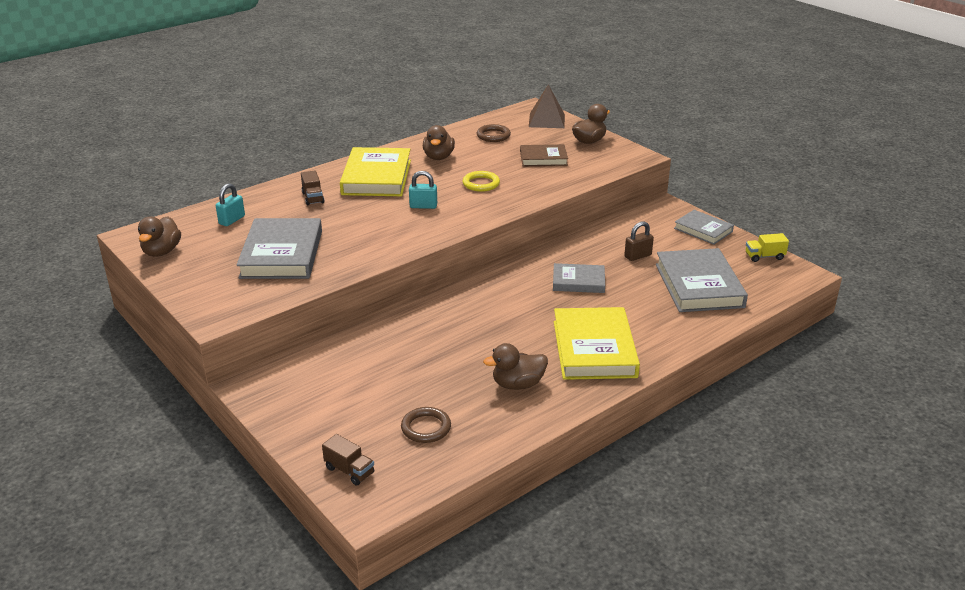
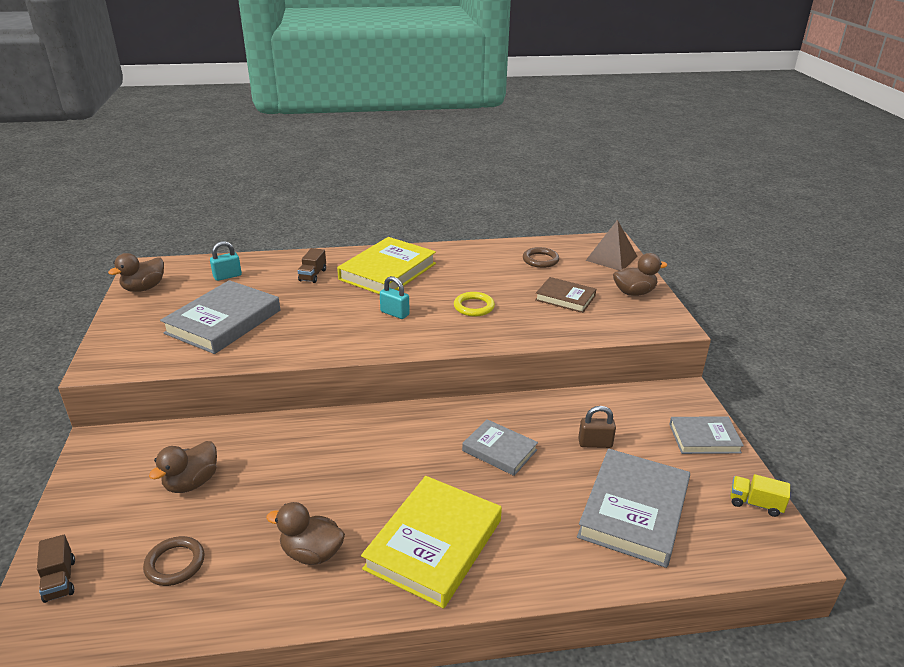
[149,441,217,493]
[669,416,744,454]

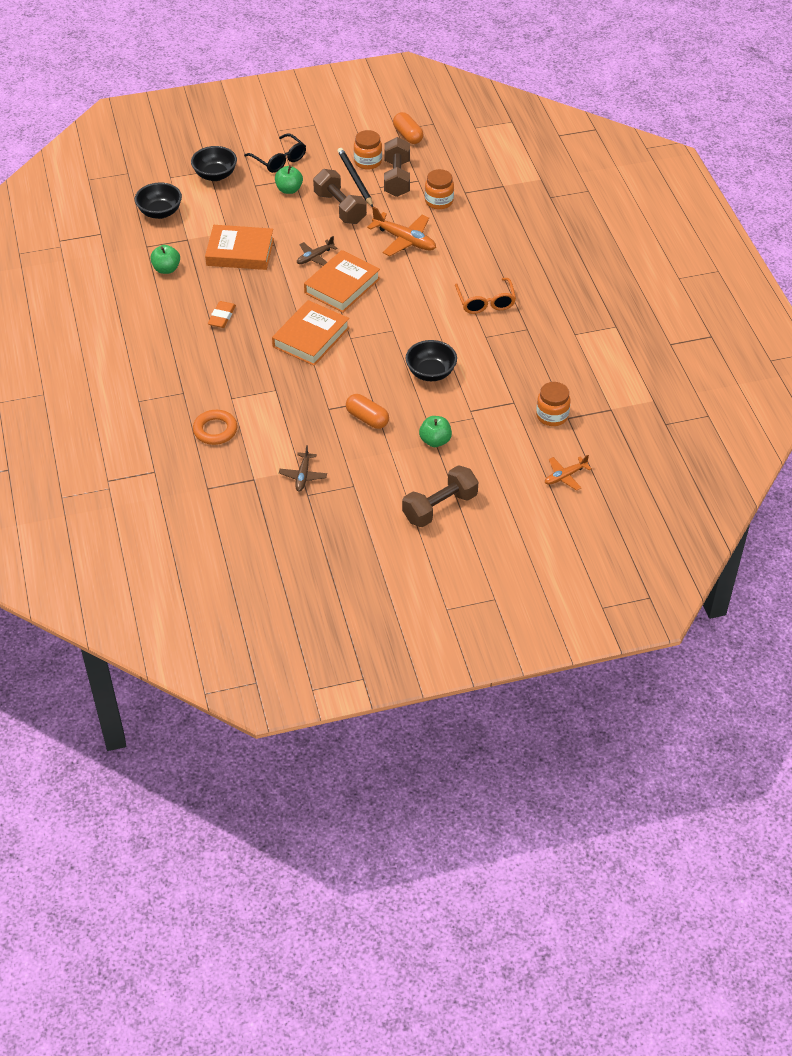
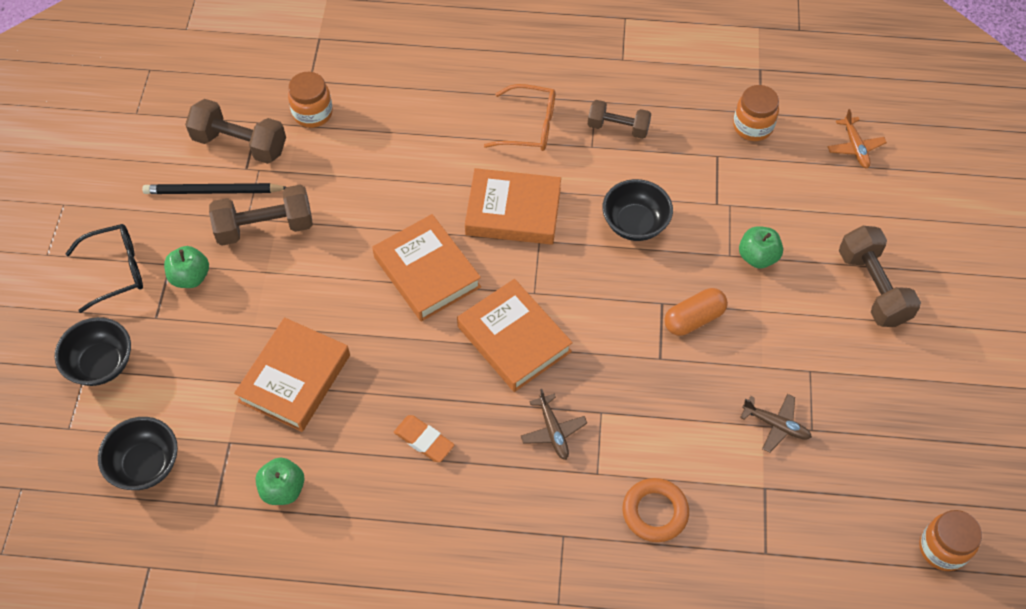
[521,389,587,460]
[919,510,982,571]
[367,207,436,256] (first image)
[393,112,424,144] (first image)
[465,168,561,245]
[588,100,651,139]

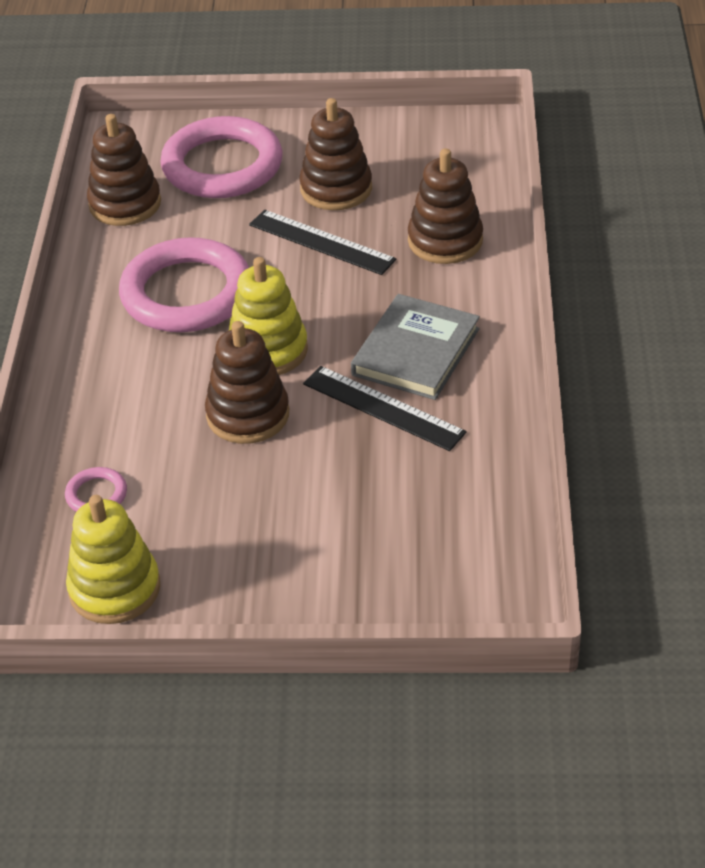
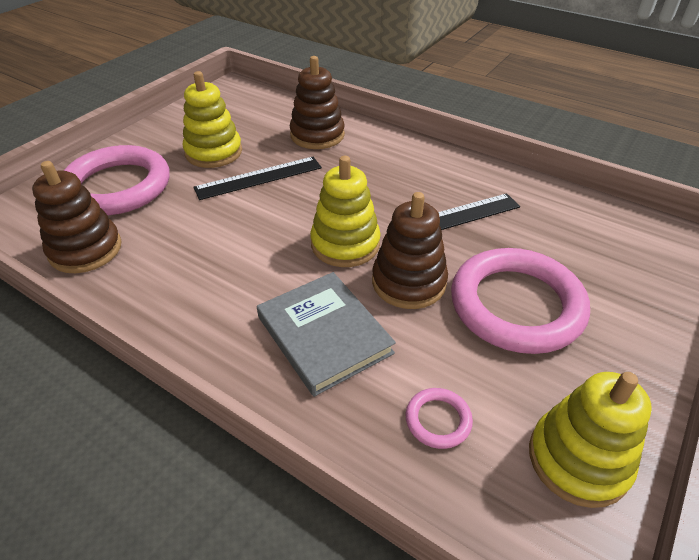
[451,248,590,354]
[183,71,242,168]
[257,272,396,397]

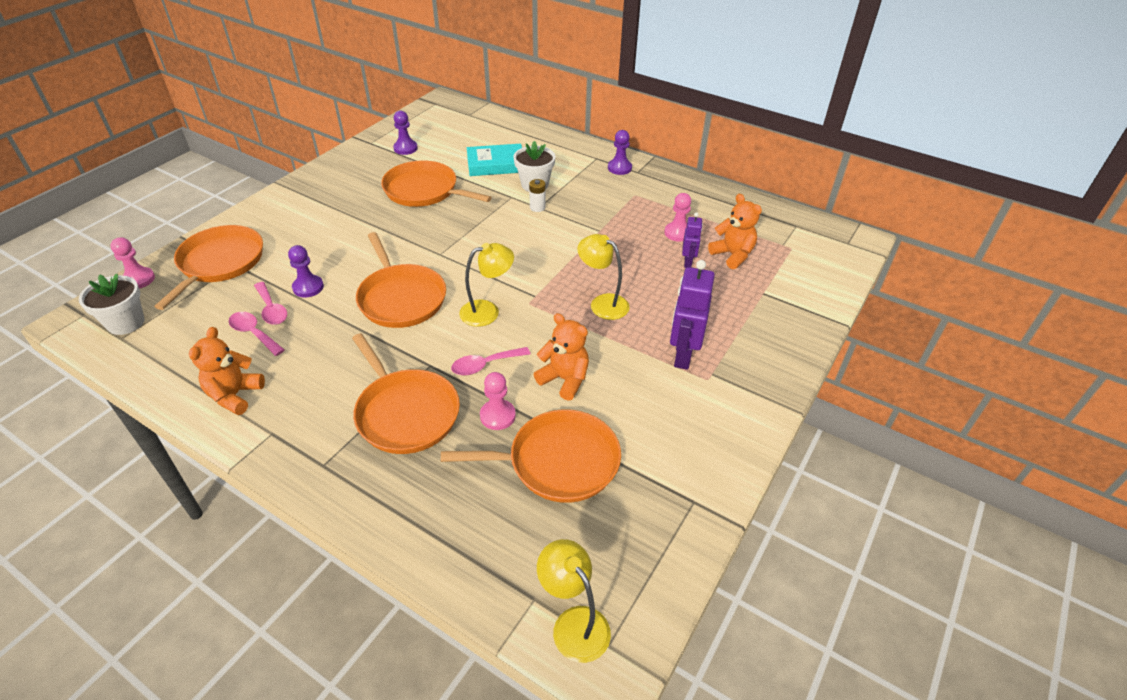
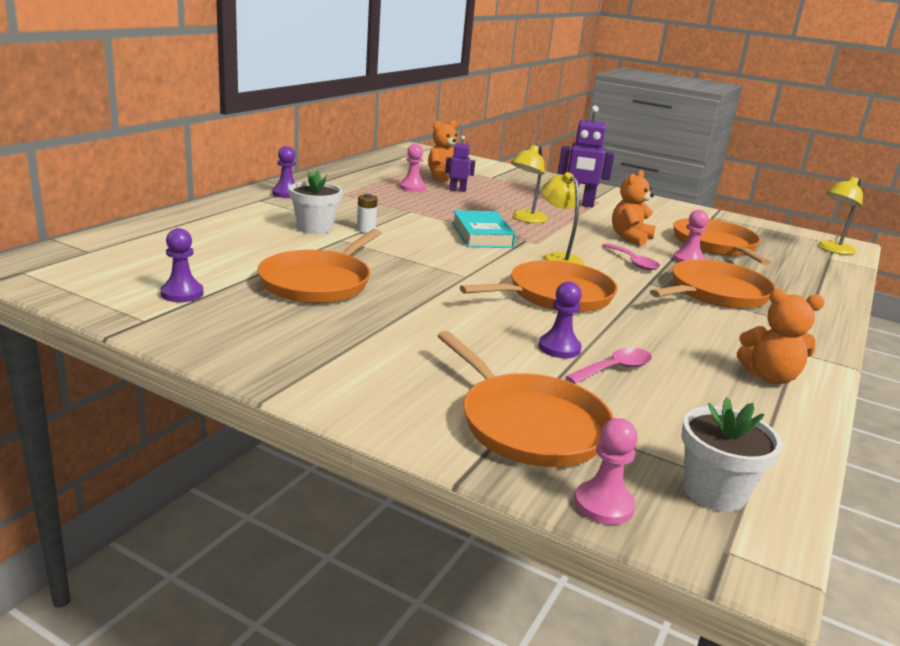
[438,331,614,467]
[229,312,284,356] (first image)
[452,210,516,248]

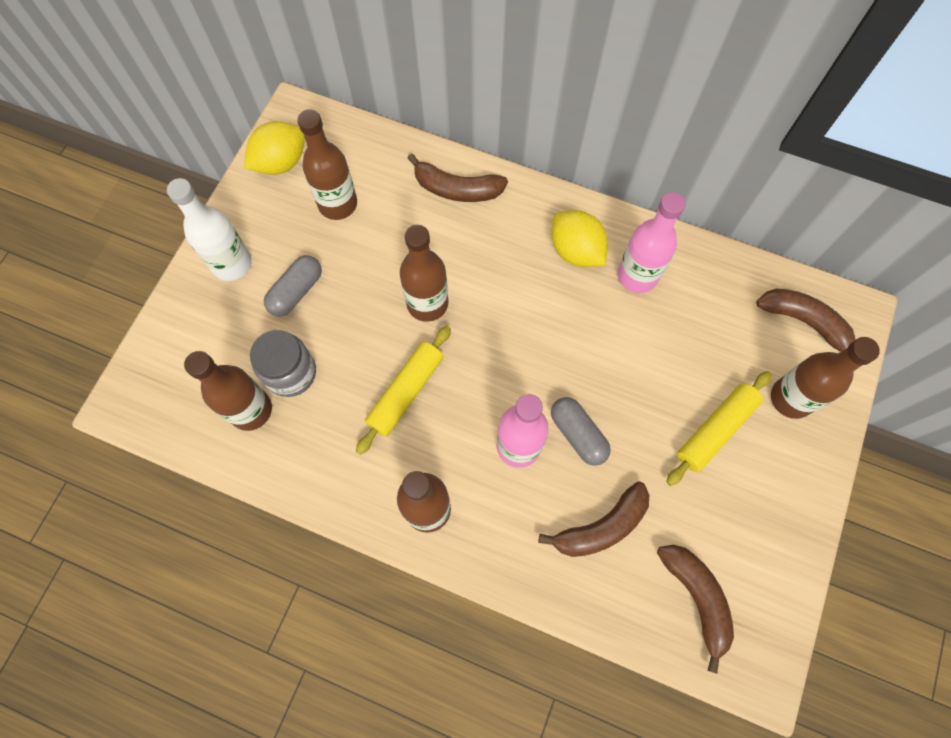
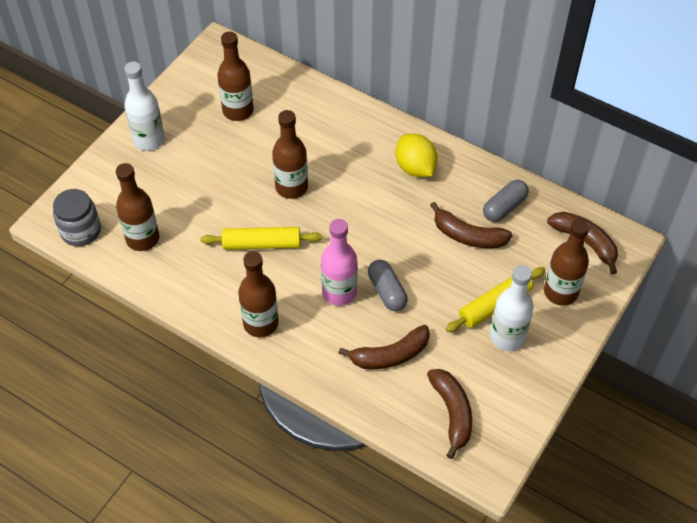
[244,121,305,175] (first image)
[53,189,101,246]
[483,180,529,222]
[201,227,322,250]
[430,202,512,248]
[618,192,685,293] (first image)
[490,265,534,351]

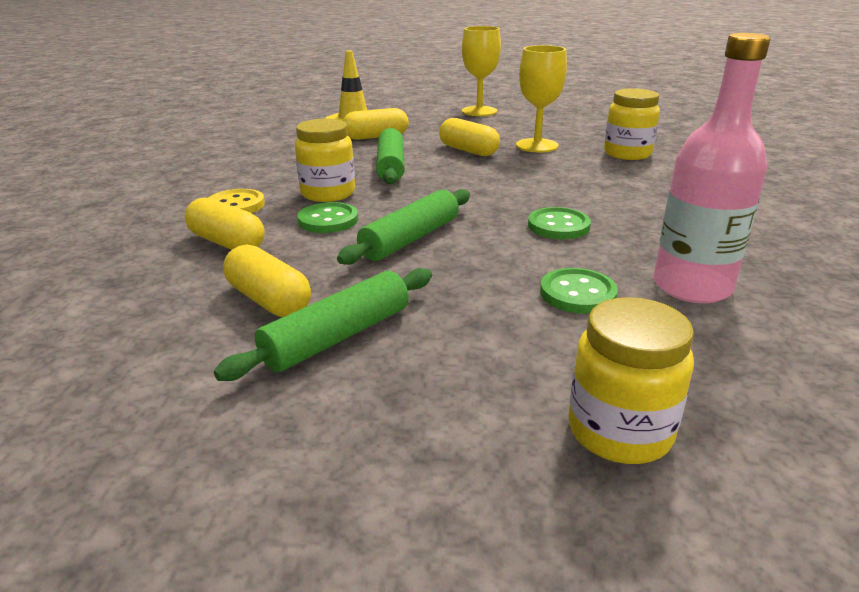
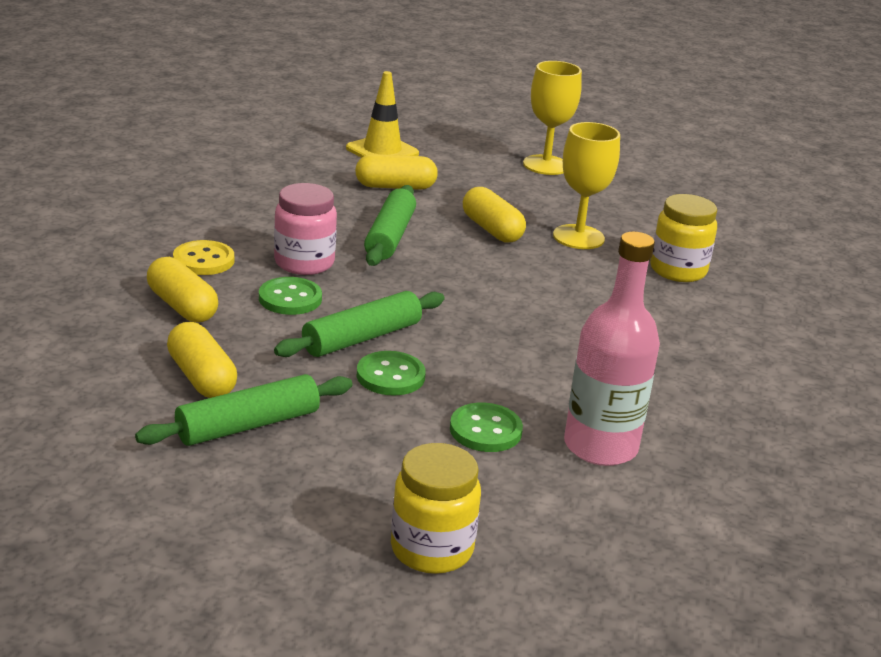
[274,183,337,275]
[357,351,426,396]

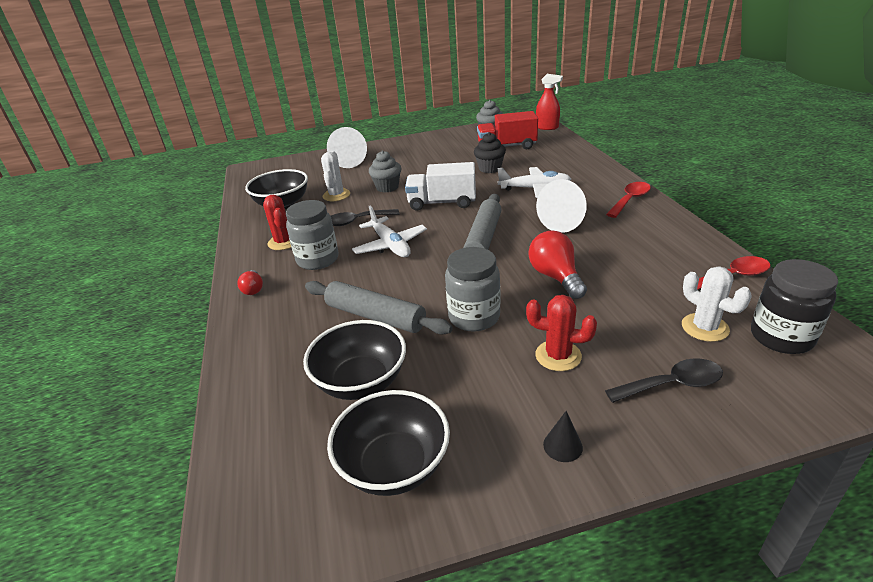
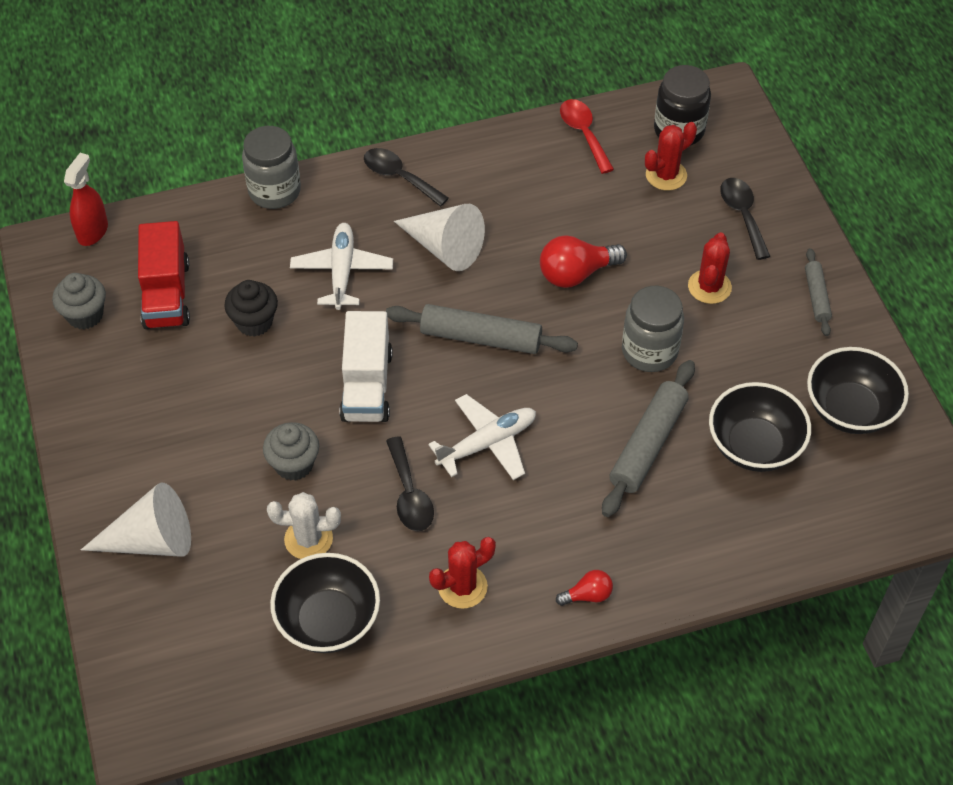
[242,126,301,209]
[805,248,832,336]
[364,148,449,206]
[645,122,697,191]

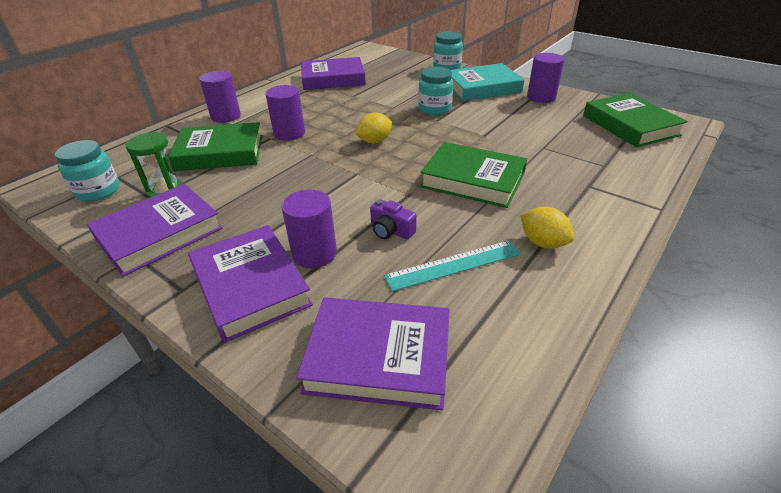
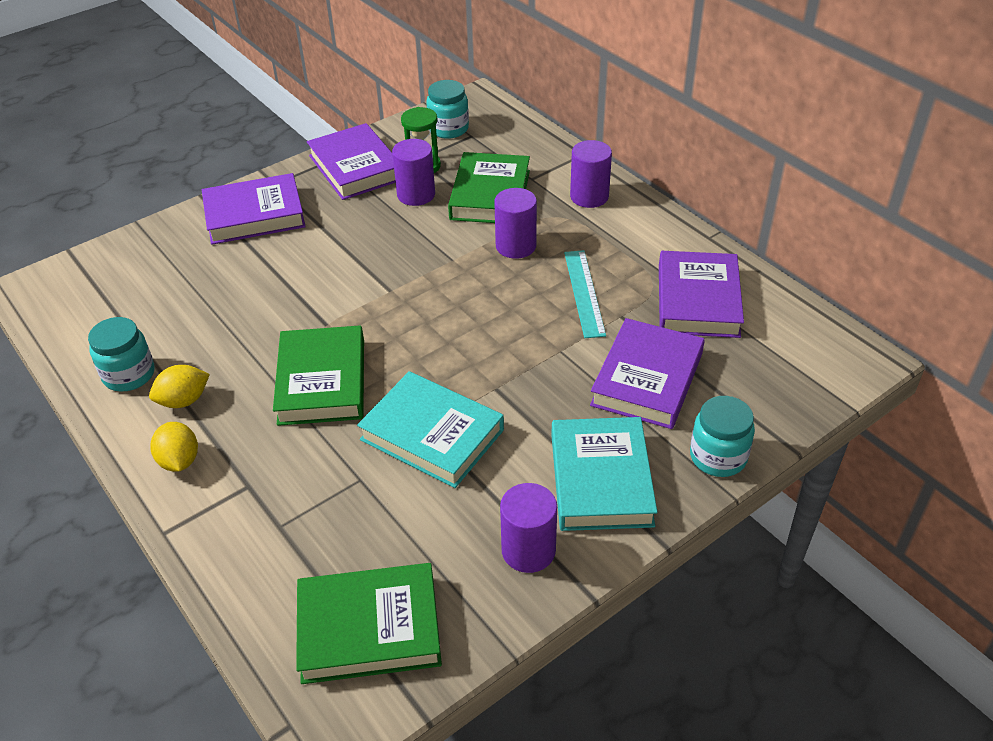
[392,139,435,206]
[590,318,705,429]
[150,422,198,472]
[370,199,417,239] (first image)
[564,250,606,338]
[88,317,154,392]
[273,326,364,426]
[357,371,504,488]

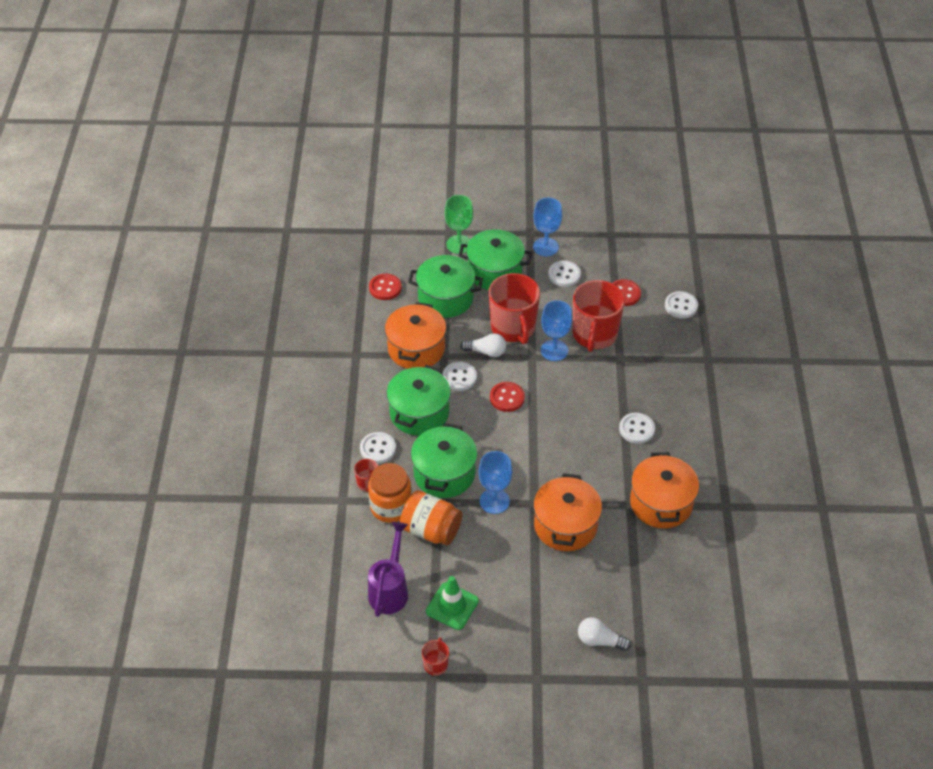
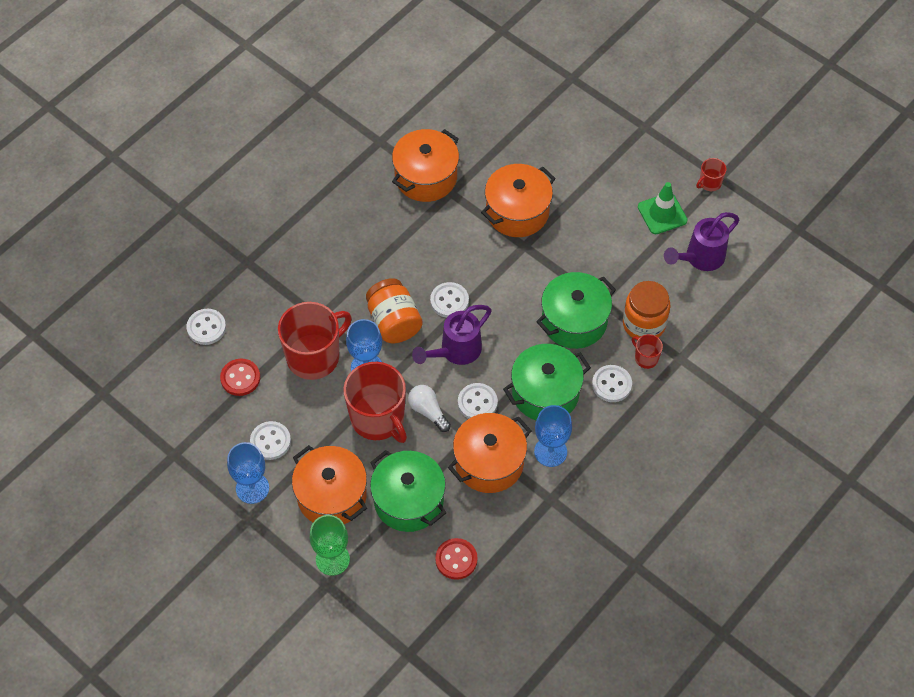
[366,278,423,343]
[292,445,367,524]
[534,405,572,467]
[343,362,407,443]
[412,305,492,365]
[578,617,631,651] (first image)
[430,282,469,318]

